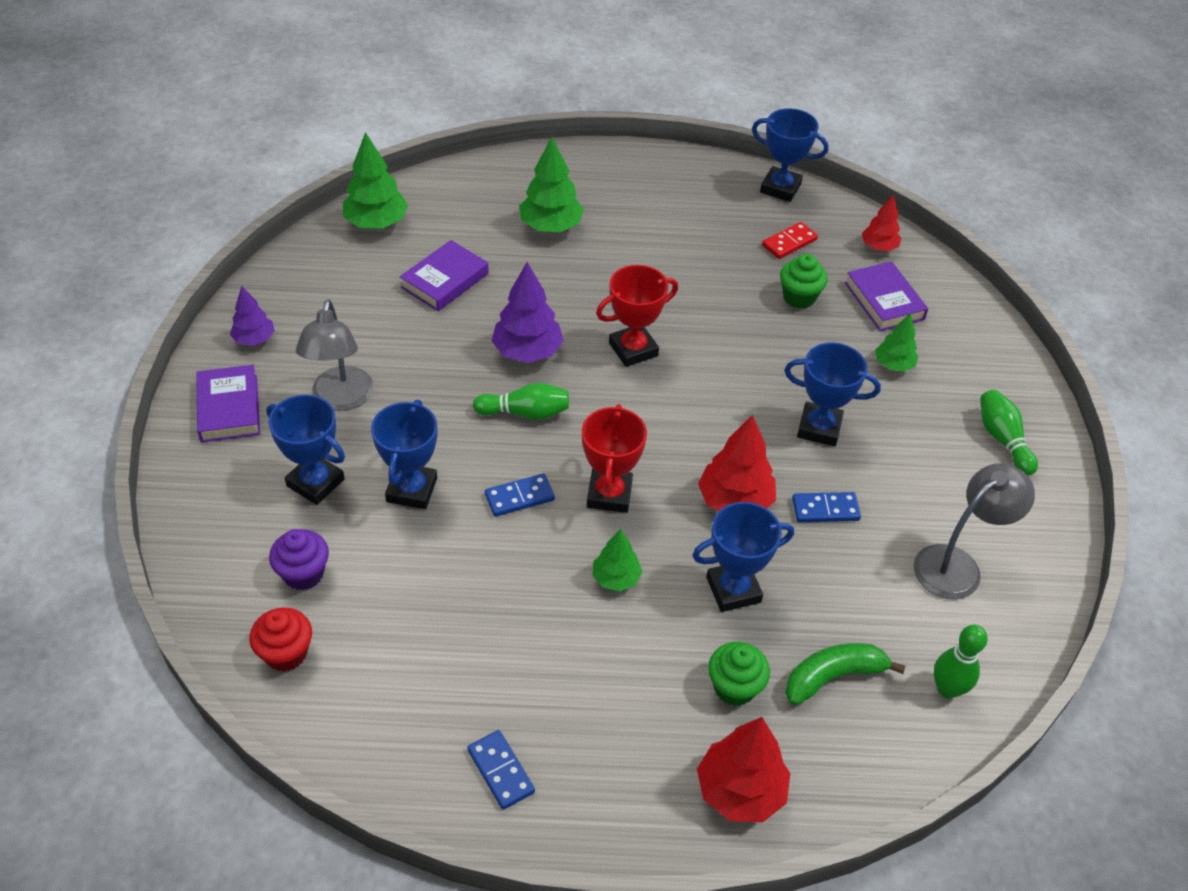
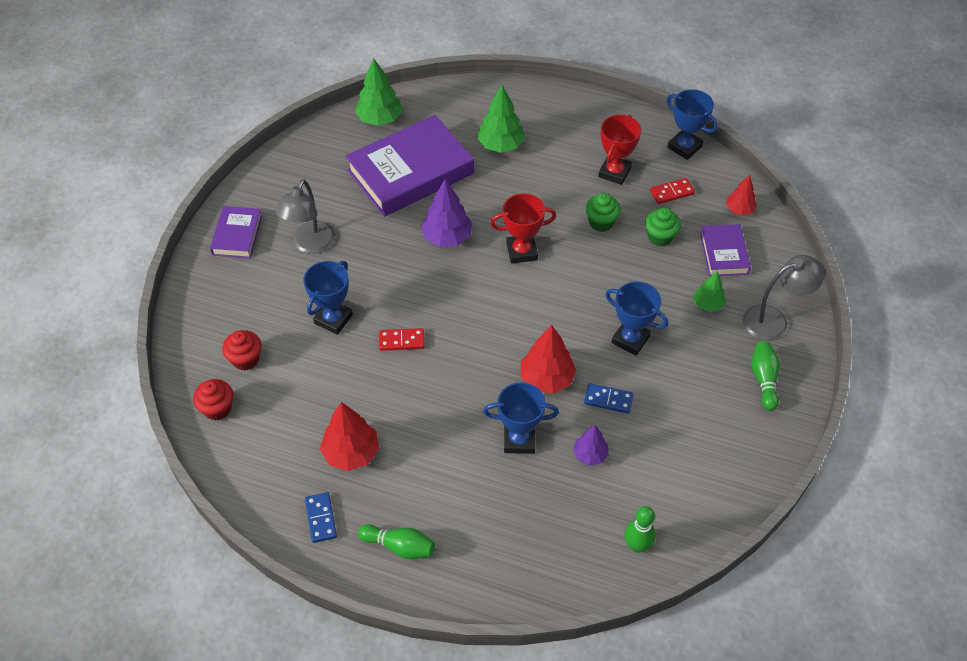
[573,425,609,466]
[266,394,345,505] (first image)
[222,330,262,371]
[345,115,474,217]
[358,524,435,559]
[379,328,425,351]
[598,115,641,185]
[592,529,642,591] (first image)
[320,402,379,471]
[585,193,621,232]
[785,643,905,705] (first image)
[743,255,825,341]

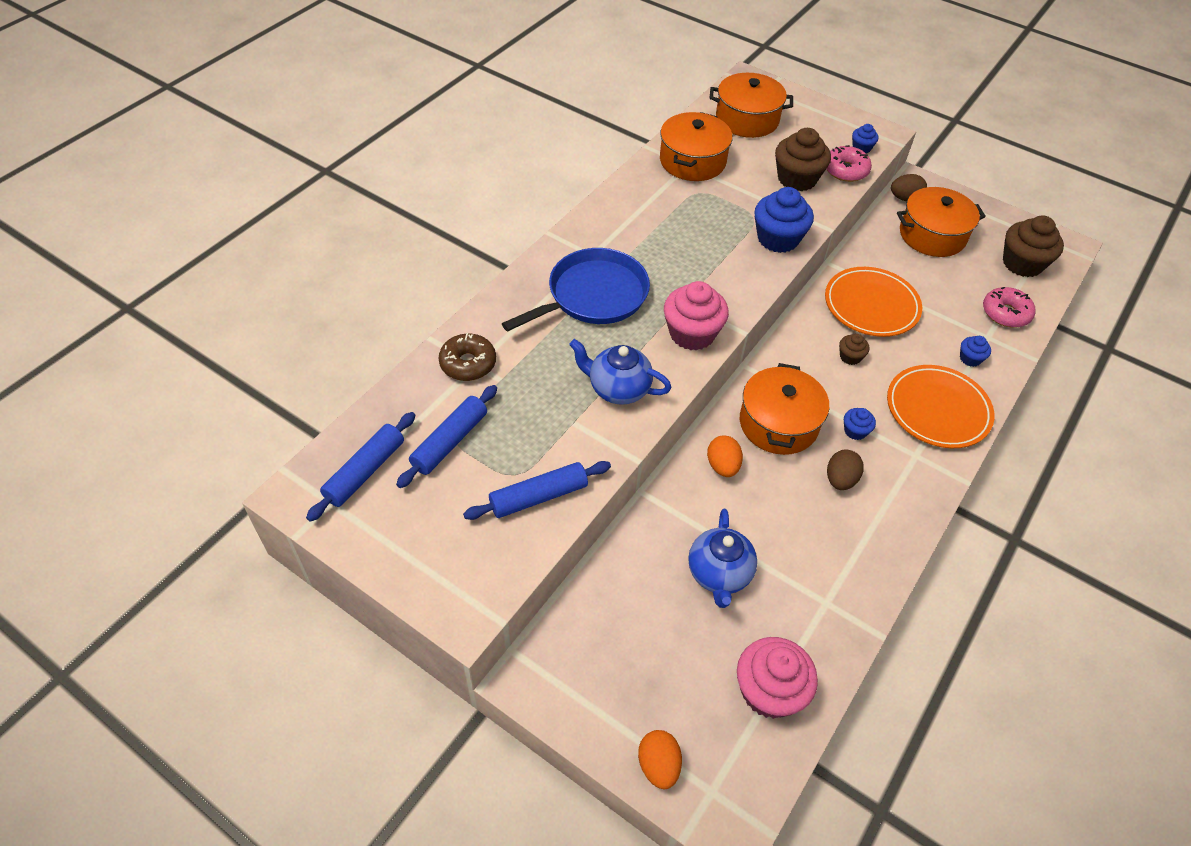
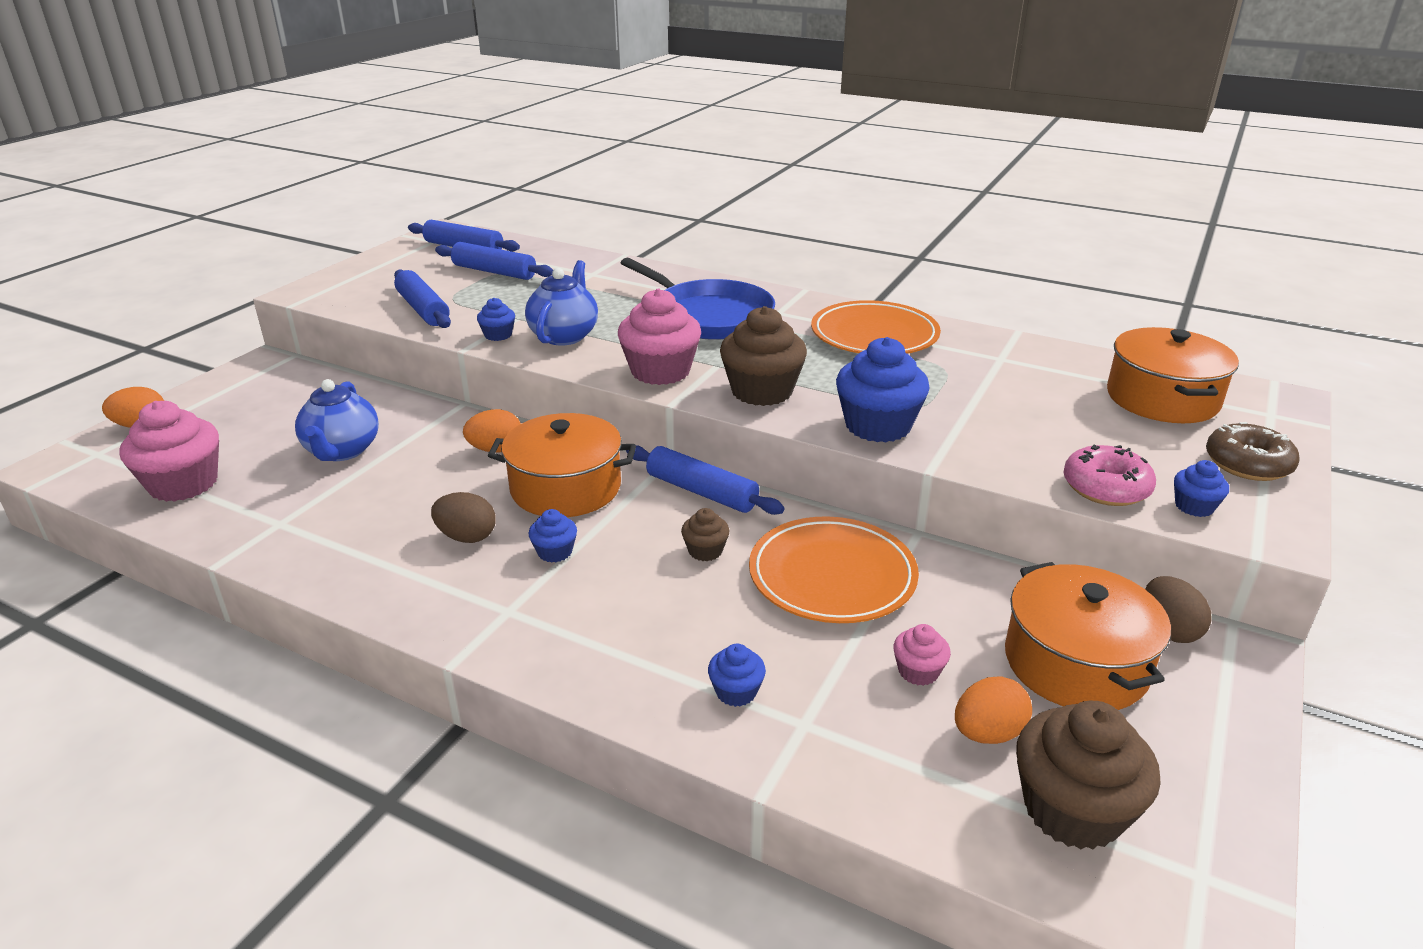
[1206,422,1300,481]
[660,112,733,181] (first image)
[295,379,379,461]
[720,306,807,406]
[811,300,941,354]
[983,287,1035,328] (first image)
[477,298,515,341]
[626,445,784,515]
[893,624,951,686]
[955,676,1032,744]

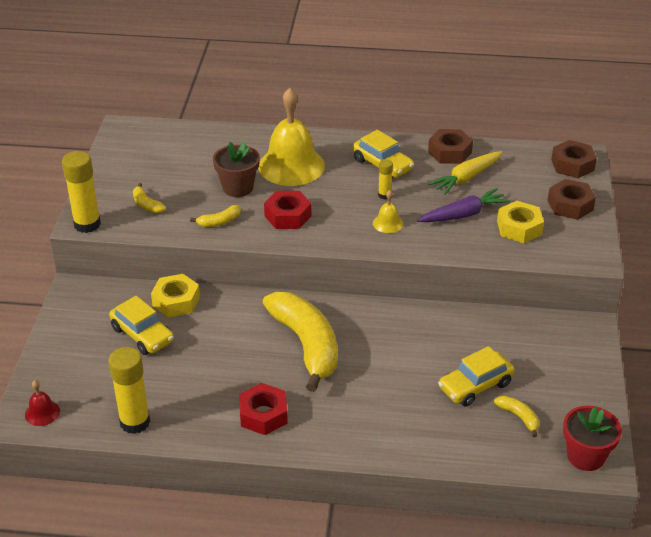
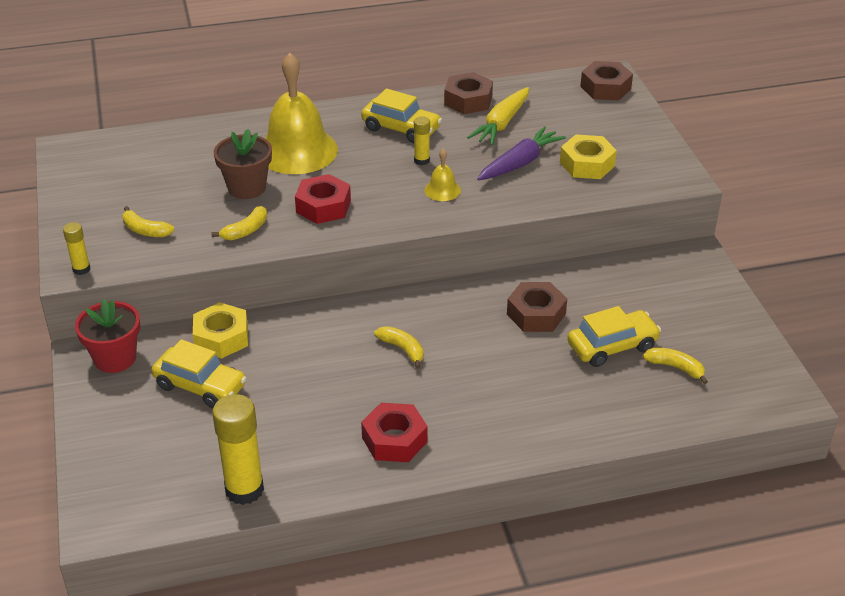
[25,380,60,426] (first image)
[63,222,90,275]
[374,326,424,369]
[567,306,661,367]
[507,282,567,332]
[75,299,140,373]

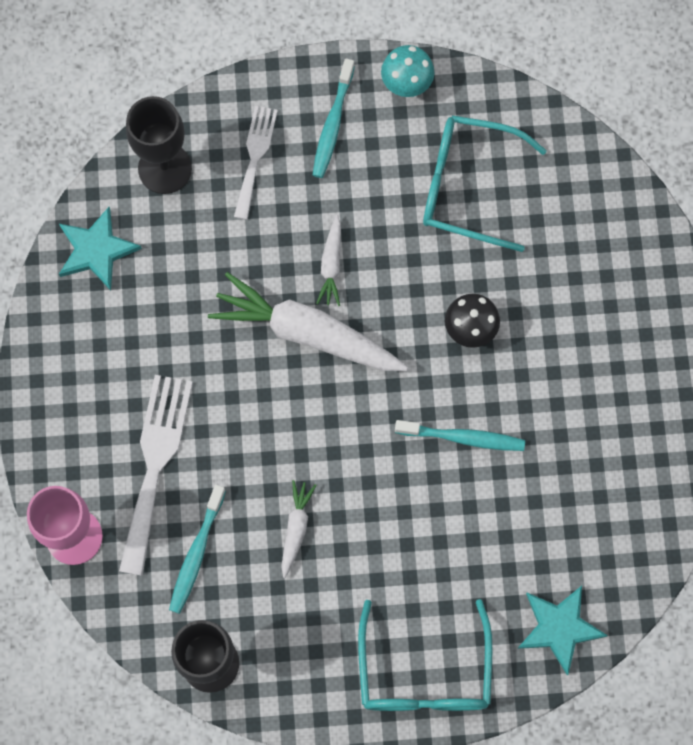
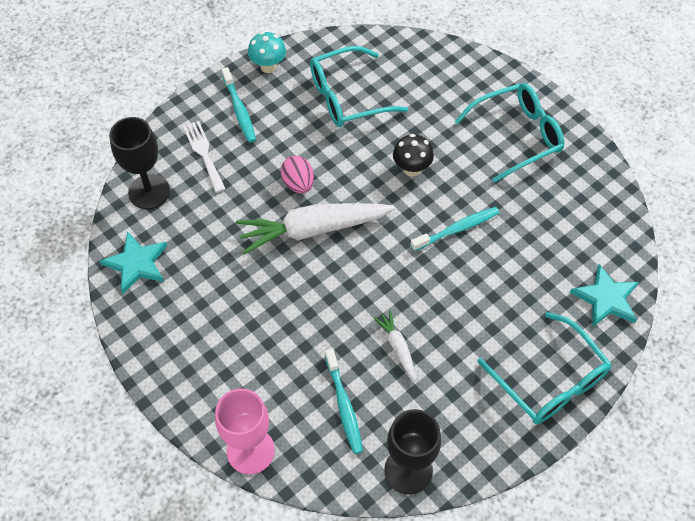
[119,375,193,576] (first image)
[281,156,314,193]
[455,83,564,183]

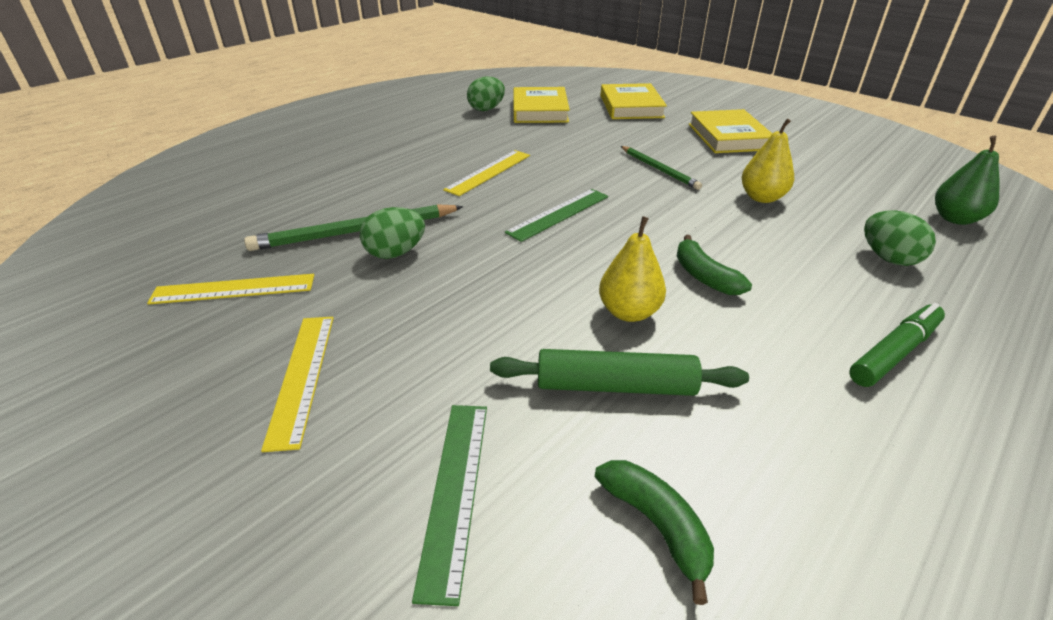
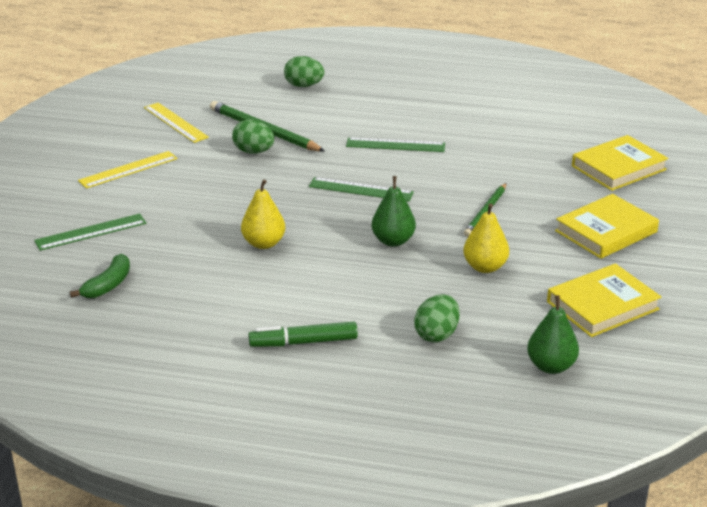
[346,138,445,152]
[284,56,325,87]
[490,349,749,396] (first image)
[547,263,661,337]
[677,235,752,295] (first image)
[249,322,358,347]
[372,176,416,247]

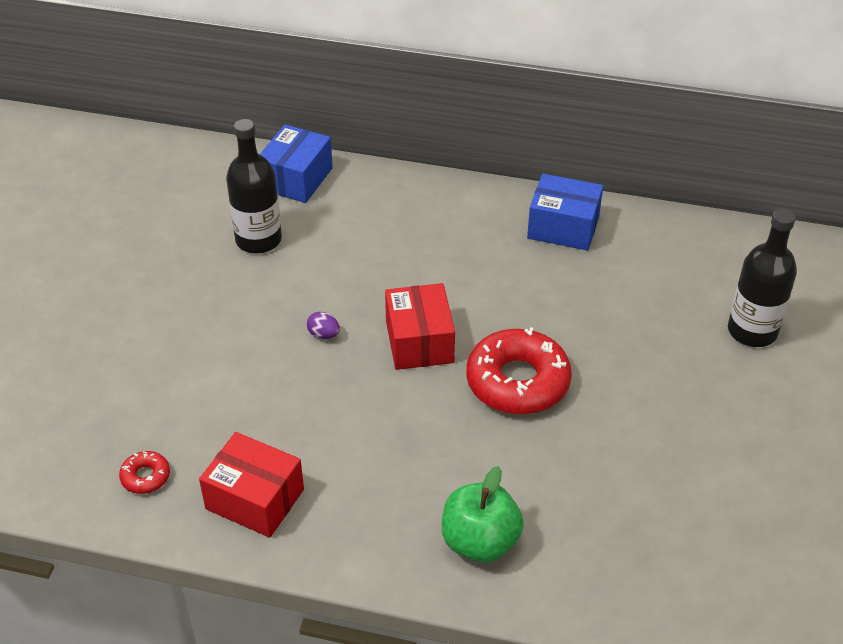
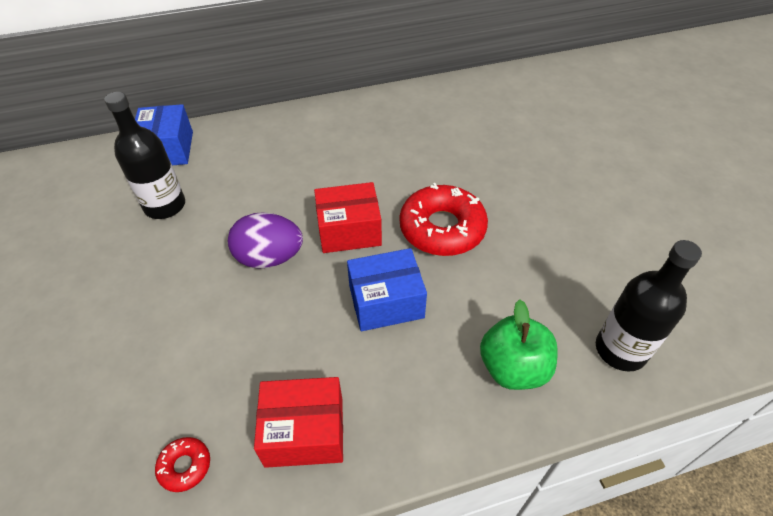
[228,212,303,269]
[314,182,382,253]
[347,248,427,331]
[596,240,702,372]

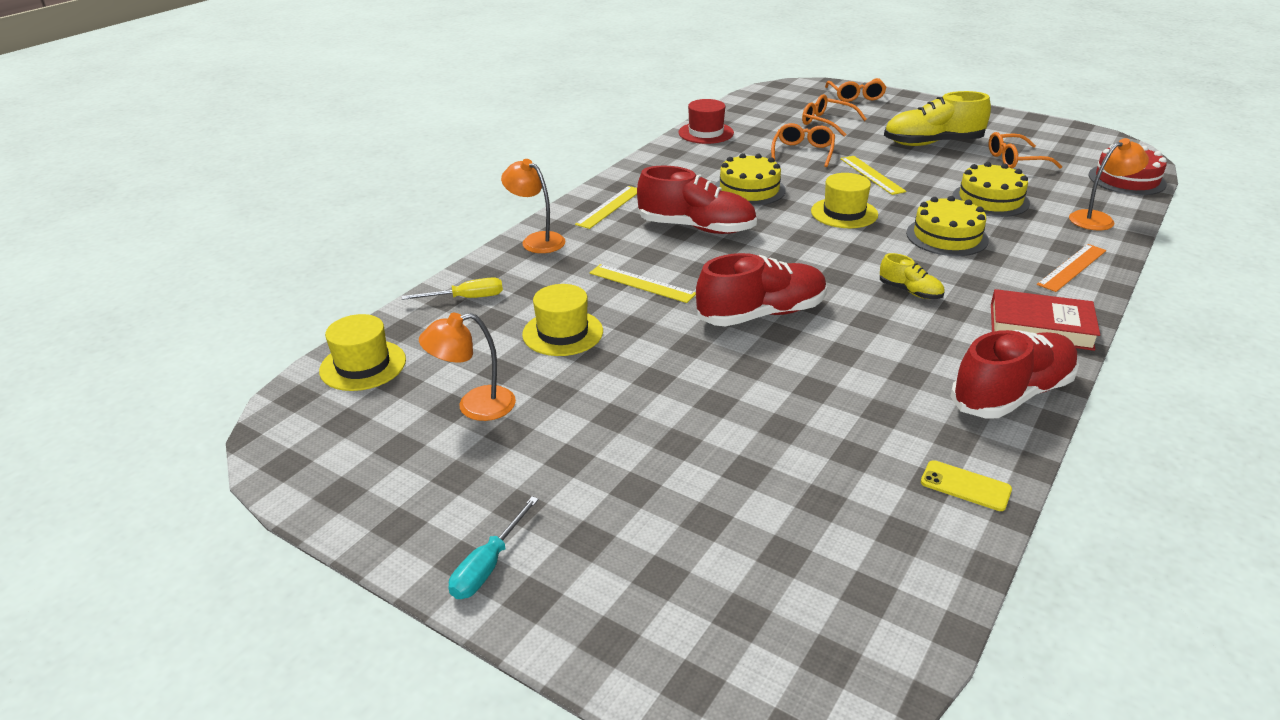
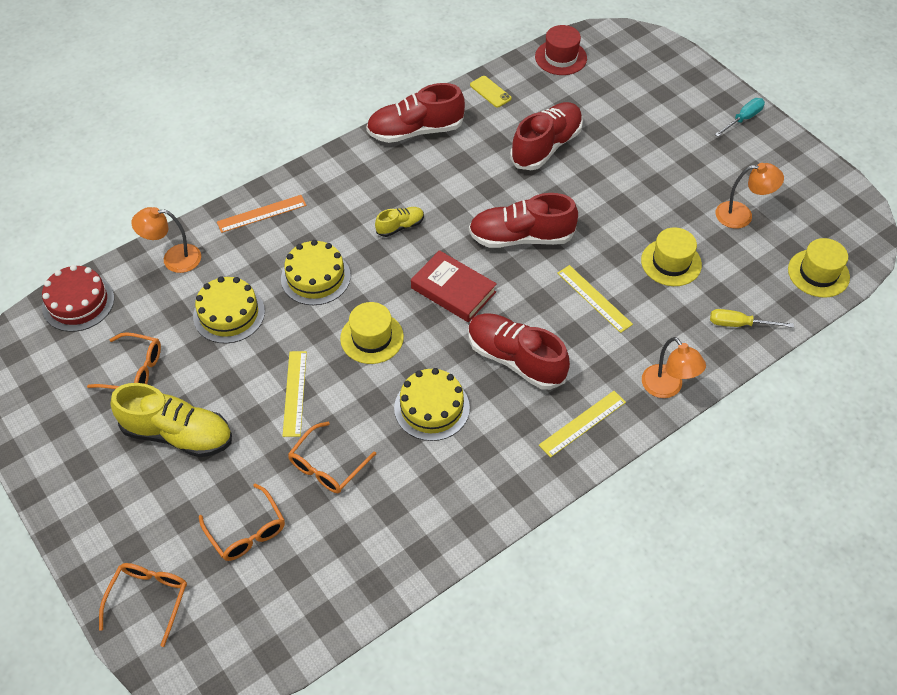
[535,25,587,75]
[375,207,424,237]
[411,250,497,323]
[510,102,583,170]

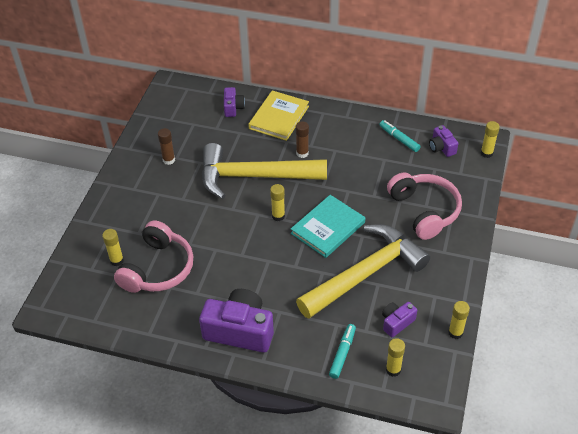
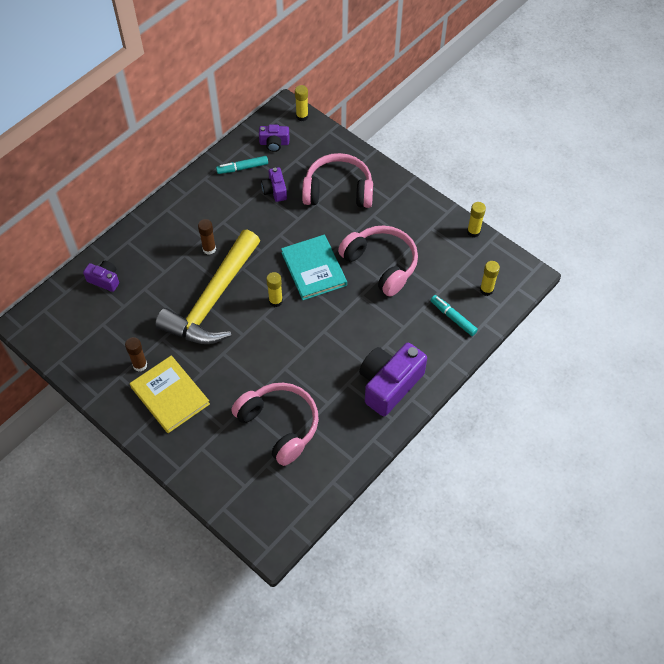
[102,229,124,266] (first image)
[130,355,210,433]
[338,225,418,297]
[261,167,287,202]

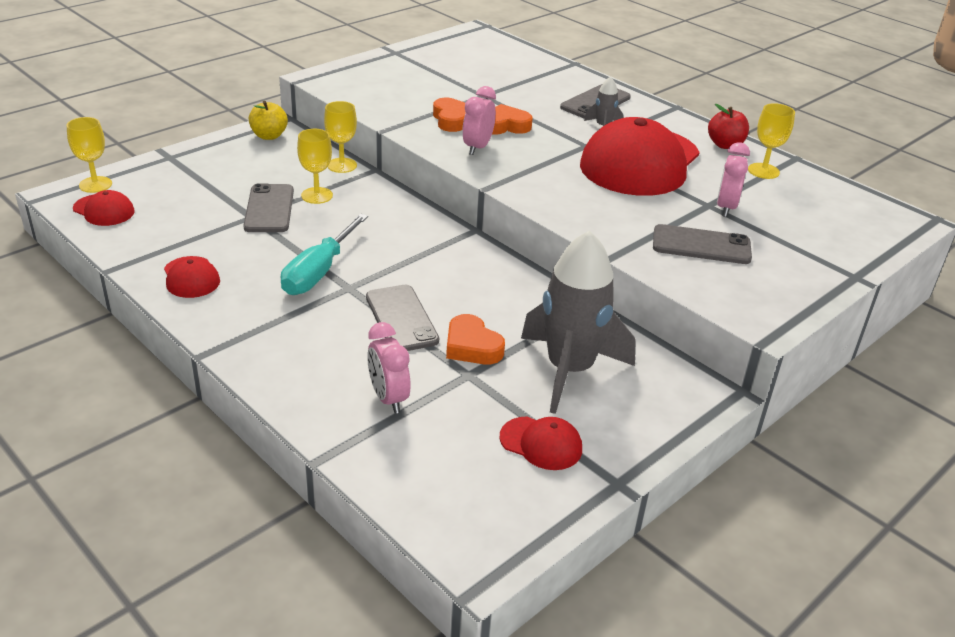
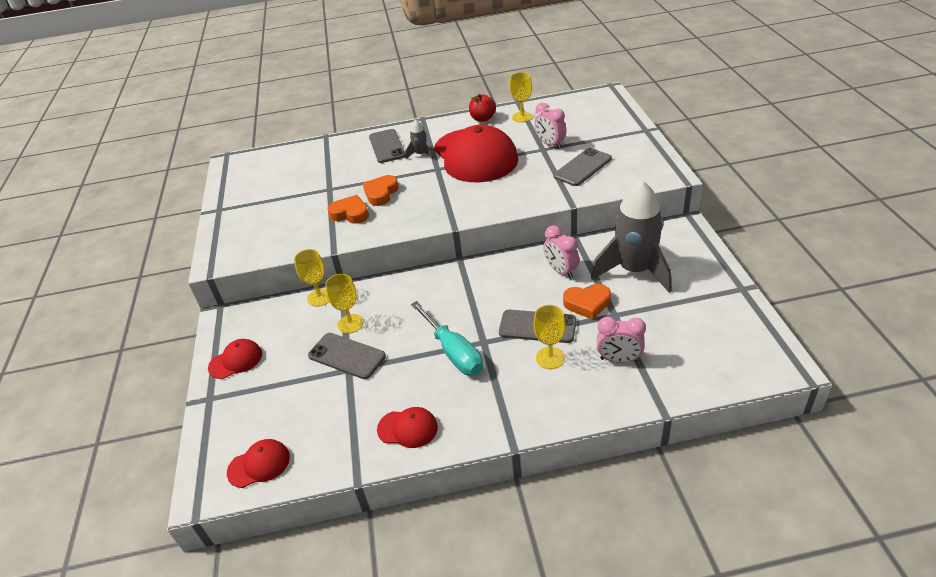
[534,305,566,369]
[249,101,288,140] (first image)
[543,225,579,279]
[208,339,262,379]

